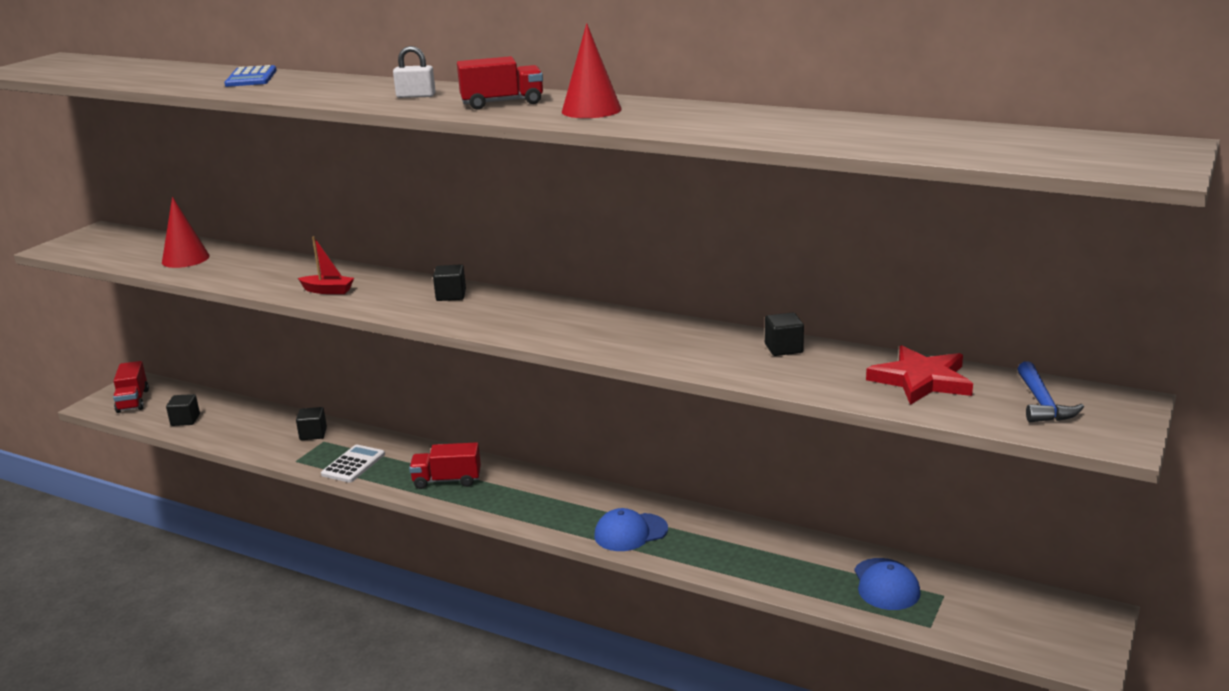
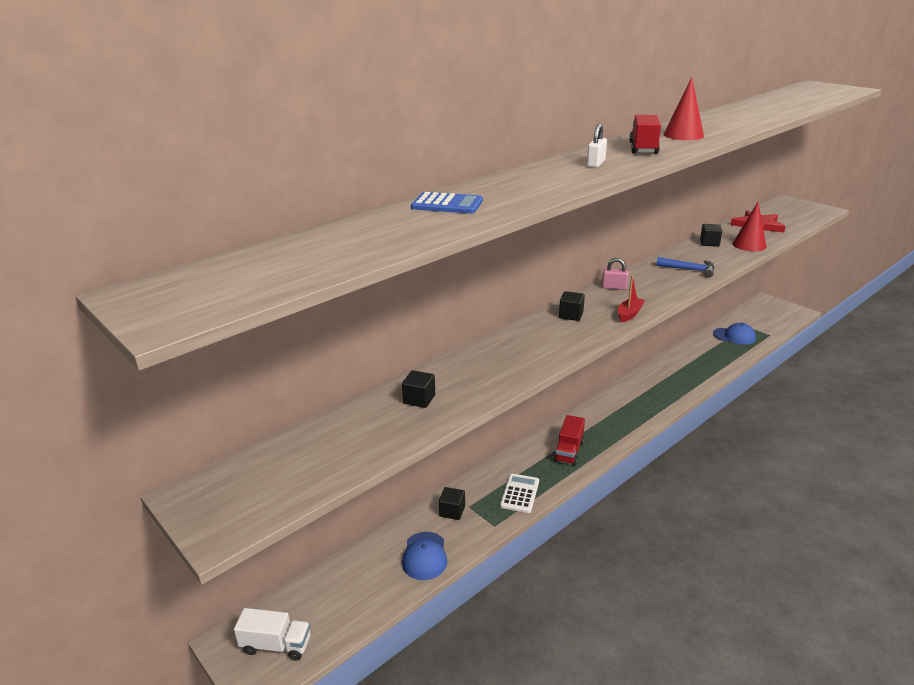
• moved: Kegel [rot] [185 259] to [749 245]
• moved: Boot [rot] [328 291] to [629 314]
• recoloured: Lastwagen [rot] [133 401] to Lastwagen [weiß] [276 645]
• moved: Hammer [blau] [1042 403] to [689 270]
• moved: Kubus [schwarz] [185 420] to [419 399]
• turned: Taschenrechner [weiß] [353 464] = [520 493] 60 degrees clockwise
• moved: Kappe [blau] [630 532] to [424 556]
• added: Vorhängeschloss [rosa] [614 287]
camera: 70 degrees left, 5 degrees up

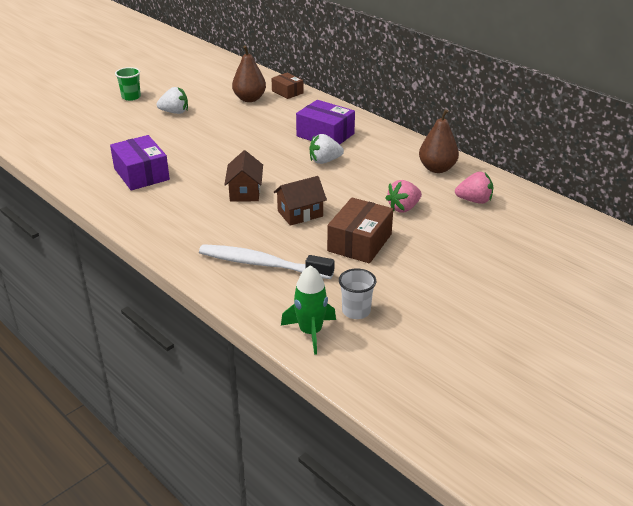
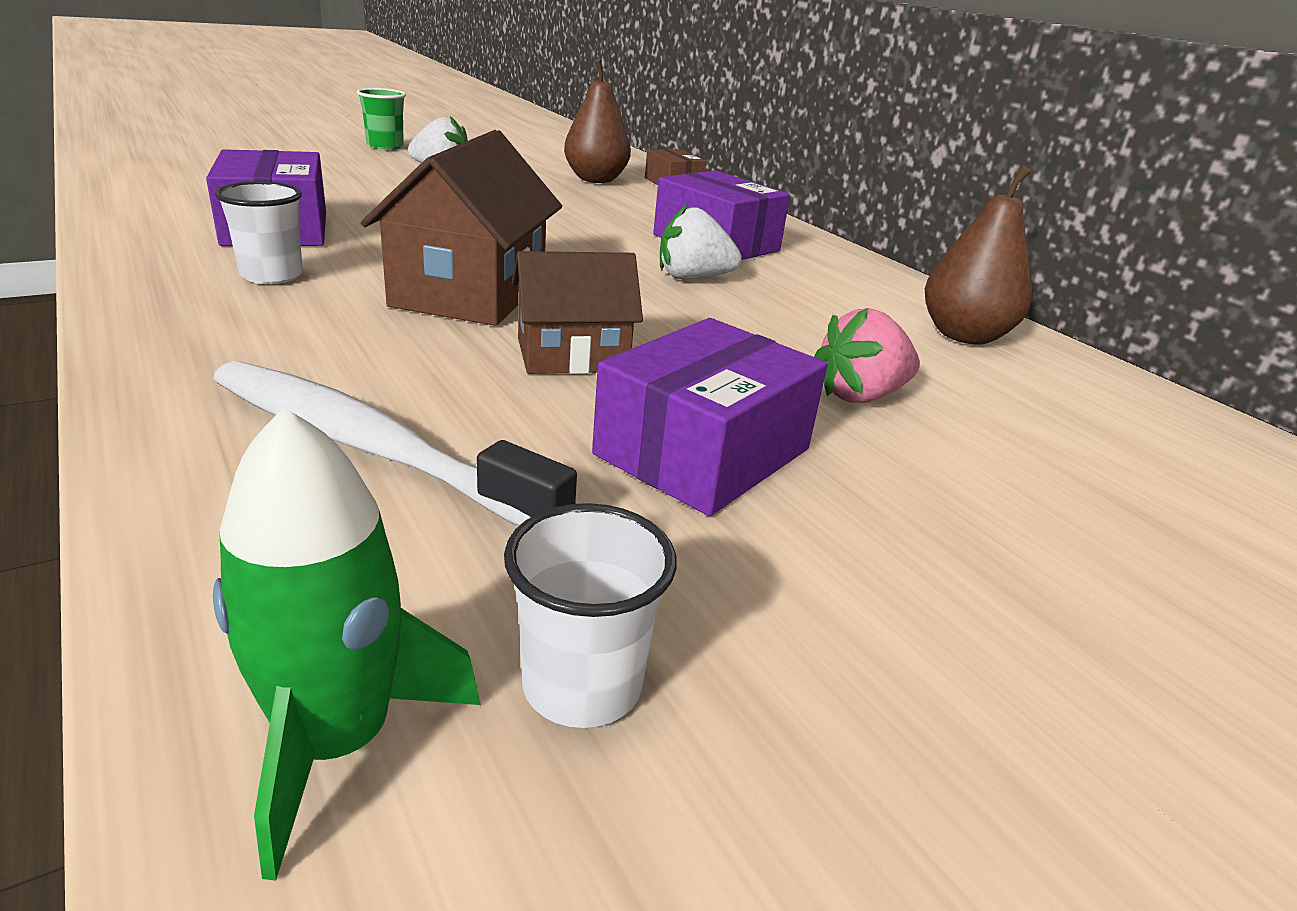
• resized: Haus [braun] [245 192] = [469 293] x1.56
• removed: Erdbeere [rosa] [474 200]
• recoloured: Schachtel [braun] [359 242] to Schachtel [lila] [702 452]
• added: Becher [weiß] [271 275]
camera: 10 degrees right, 5 degrees down

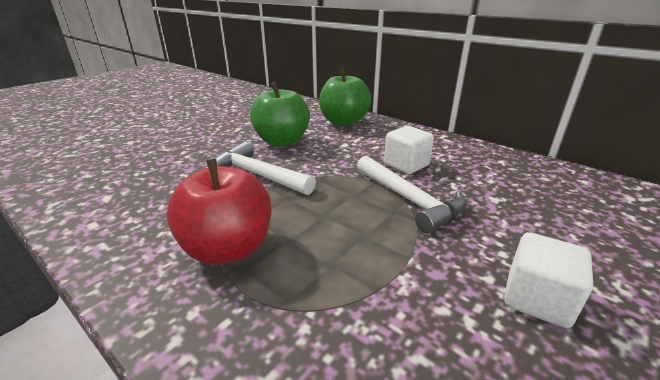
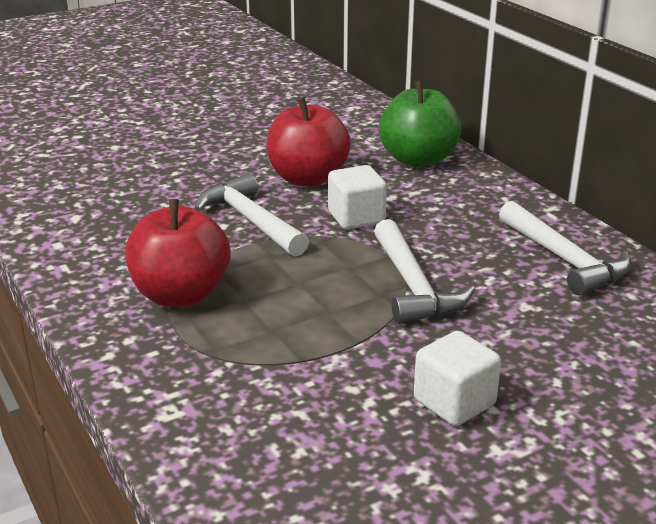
• recoloured: Apfel [grün] [282 142] to Apfel [rot] [307 178]
• moved: Kubus [weiß] [406 165] to [356 218]
• added: Hammer [weiß] [564 259]
camera: 20 degrees right, 0 degrees up

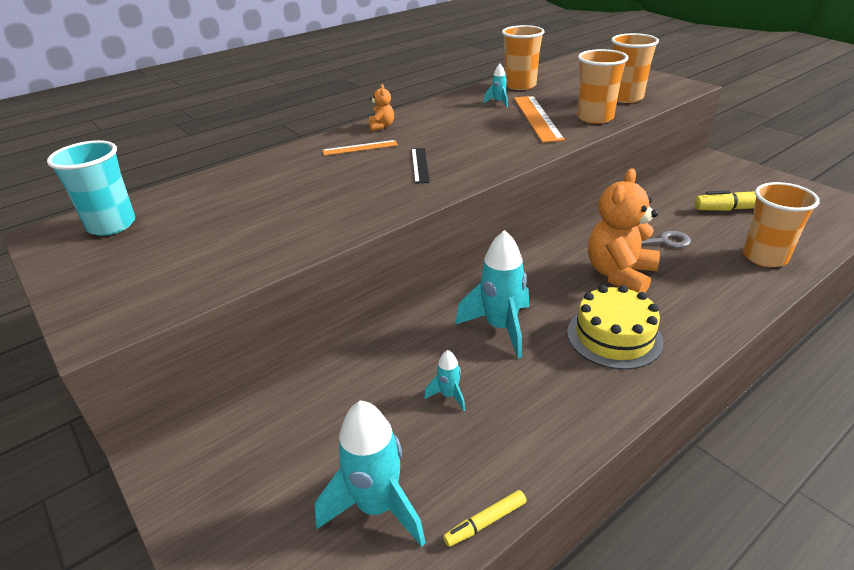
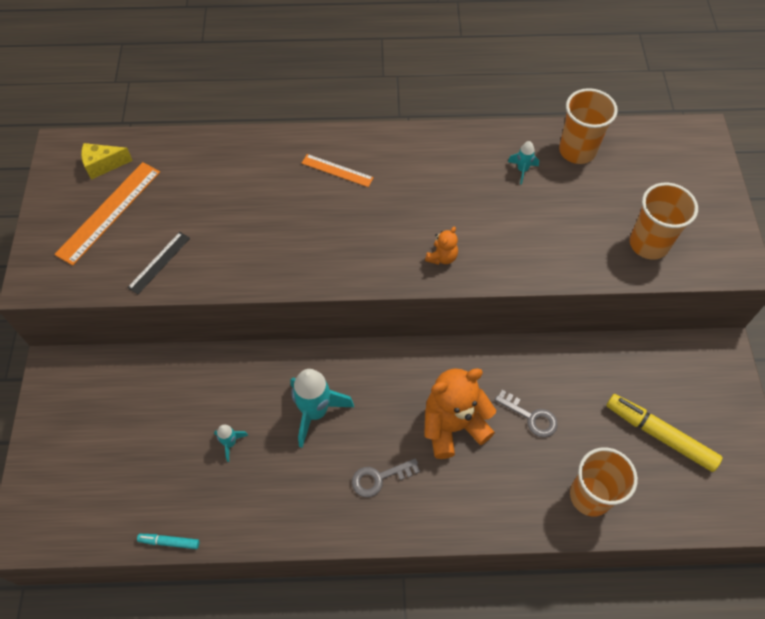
• removed: Becher [orange] [595 118]
• moved: Teddybär [orange] [381 126] to [442 257]
• moved: Lineal [orange] [537 118] to [109 212]
• replaced: Becher [türkis] [111 225] to Käse [gelb] [103 165]
• moved: Lineal [schwarz] [420 165] to [159 262]
• replaced: Kuchen [gelb] [614 337] to Schlüssel [grau] [379 478]
• removed: Rakete [türkis] [377 507]
• recoloured: Filzstift [gelb] [485 522] to Filzstift [türkis] [169 542]
camera: 35 degrees right, 25 degrees up

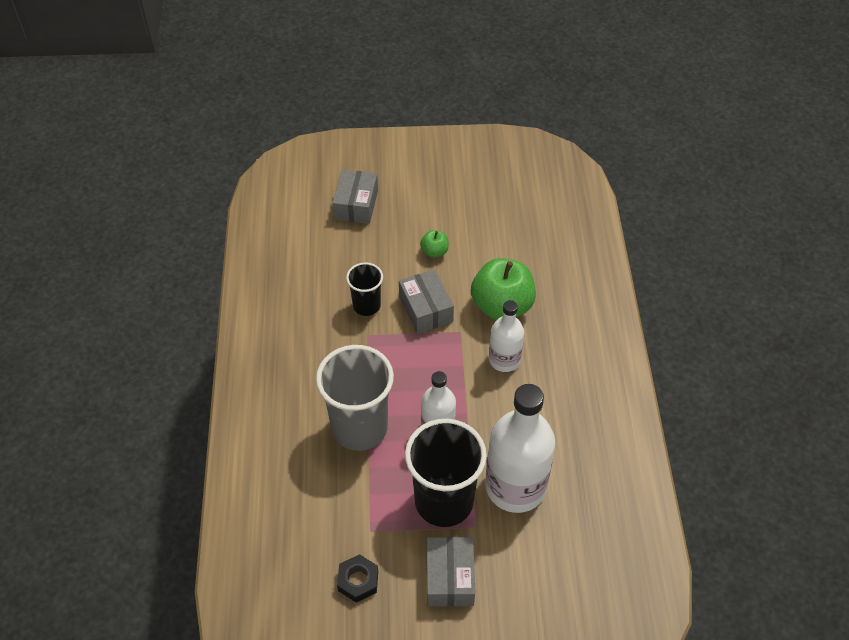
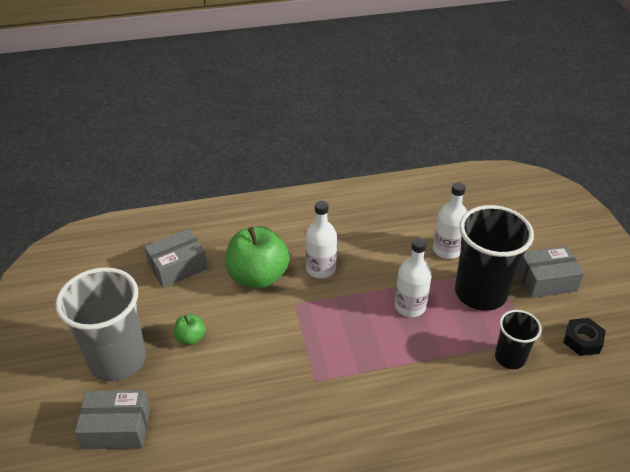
• moved: Becher [schwarz] [366 305] to [510 358]
• moved: Schachtel [grau] [425 309] to [178 266]
• moved: Becher [grau] [359 428] to [117 359]
• resized: Flasche [weiß] [515 487] = [447 250] x0.57
camera: 100 degrees left, 10 degrees down

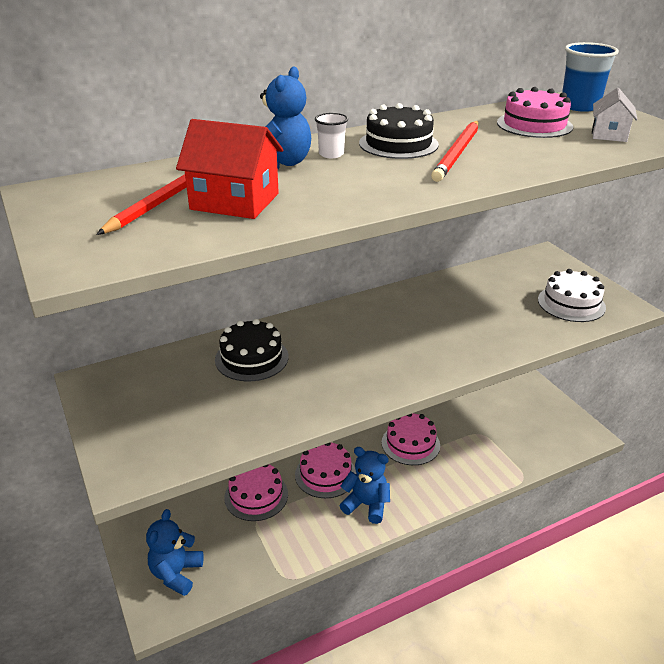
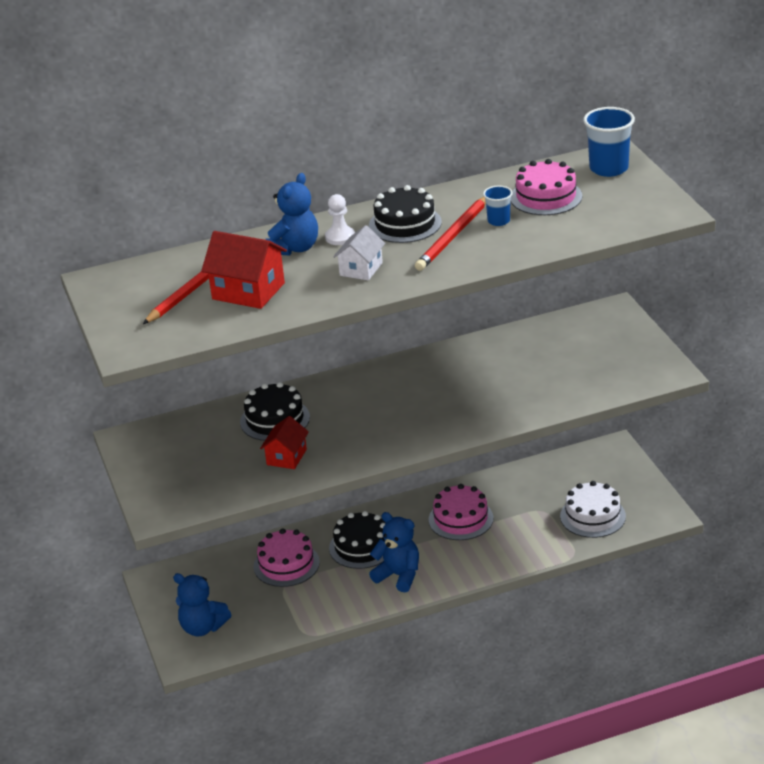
• moved: Haus [weiß] [609 134] to [361 269]
• replaced: Becher [weiß] [331 154] to Bauer [weiß] [340 237]
• moved: Kuchen [weiß] [571 303] to [592 516]
• recoloured: Kuchen [rosa] [325 474] to Kuchen [schwarz] [361 546]
• turned: Teddybär [blau] [176 573] = [202 627] 90 degrees counterclockwise
• added: Becher [blau] [498 221]
• added: Haus [rot] [286 457]
camera: 10 degrees right, 0 degrees up

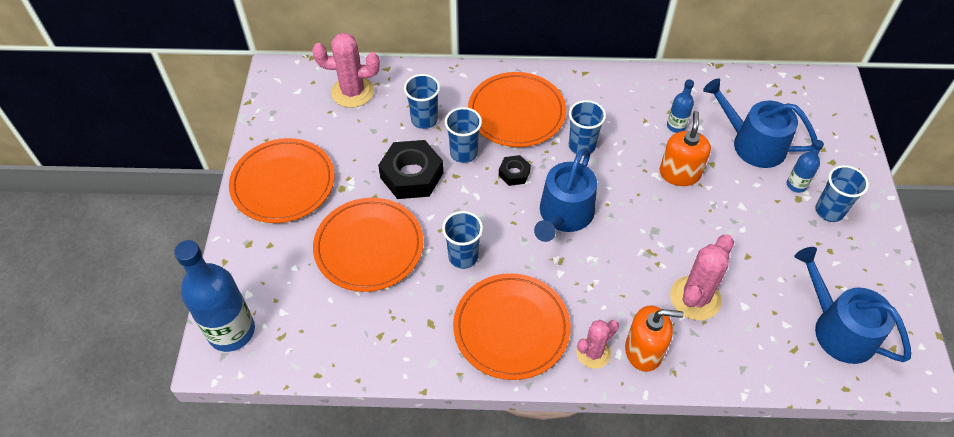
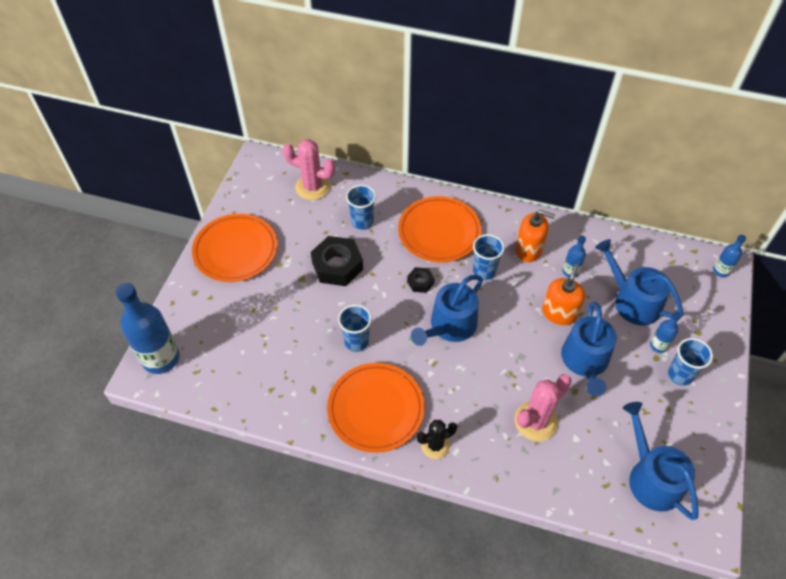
• removed: Becher [blau] [463 153]
• removed: Teller [orange] [369 247]
• moved: Seifenspender [orange] [643 351] to [528 250]
• recoloured: Kaktus [rosa] [593 353] to Kaktus [schwarz] [435 445]
• added: Flasche [blau] [721 271]
• added: Gießkanne [blau] [585 361]
camera: 15 degrees right, 0 degrees up

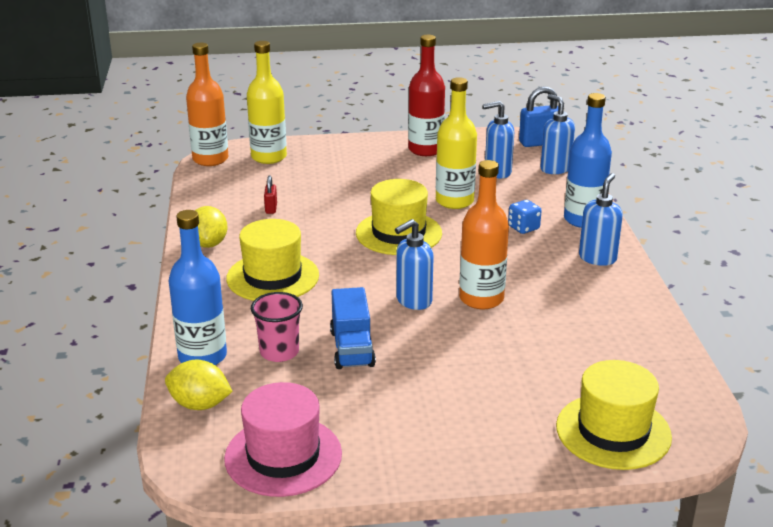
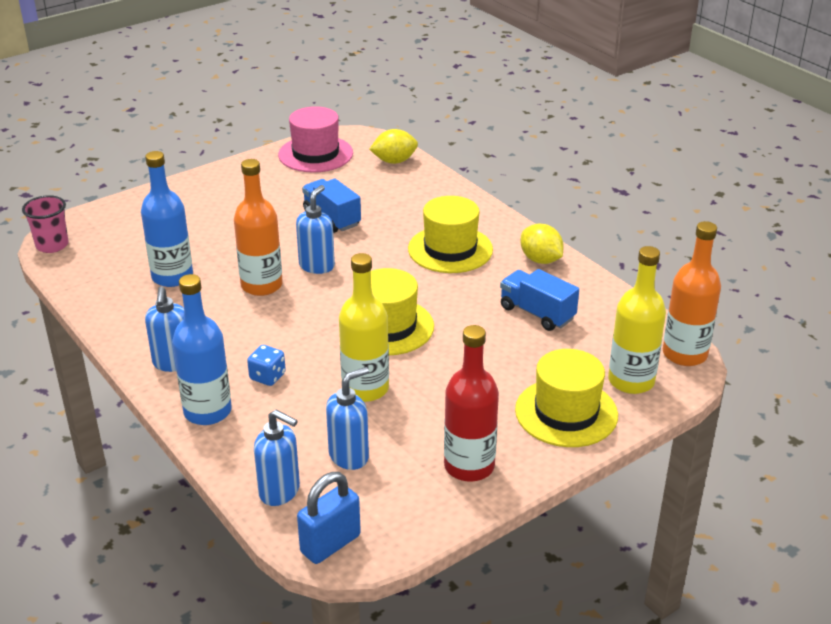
• replaced: Vorhängeschloss [rot] [271 208] to Lastwagen [blau] [537 313]
• moved: Flasche [blau] [202 356] to [172 277]
• moved: Becher [rosa] [279 352] to [52 245]
• moved: Hut [gelb] [613 431] to [566 412]
camera: 150 degrees right, 5 degrees up

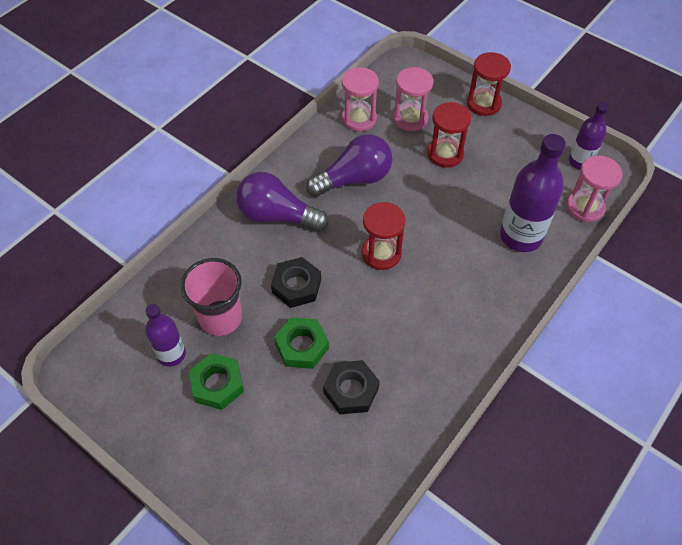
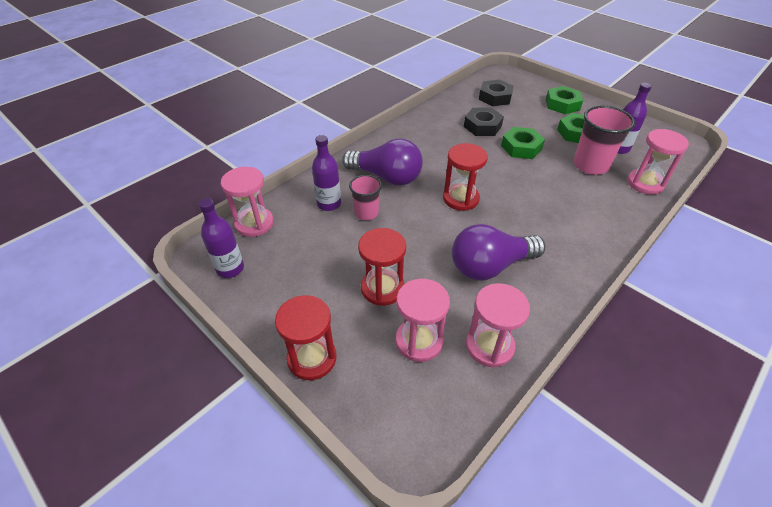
• resized: Flasche [lila] [520 236] = [329 204] x0.60
• moved: Glühbirne [lila] [277 216] to [386 177]
• moved: Sechskantmutter [schwarz] [296 286] to [495 97]
• added: Sechskantmutter [grün] [562 104]
• added: Sanduhr [rosa] [645 183]
• added: Becher [rosa] [366 213]
camera: 175 degrees left, 10 degrees down

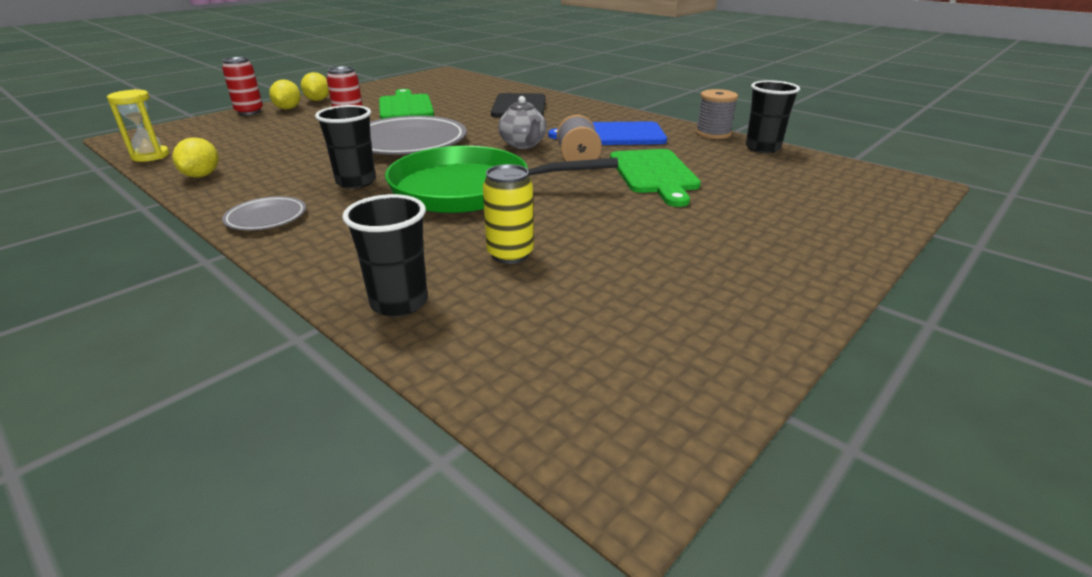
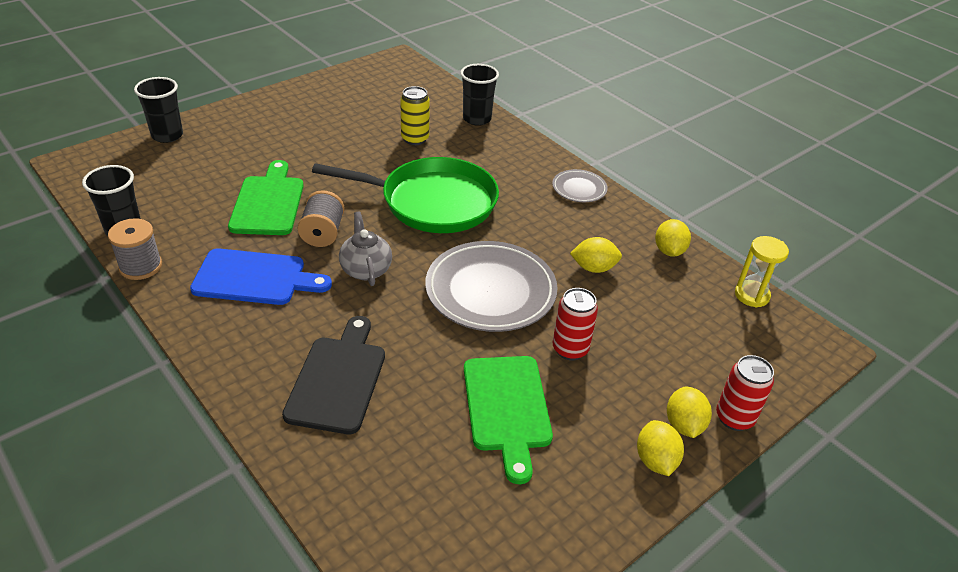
• moved: Becher [schwarz] [356 182] to [167 135]
• added: Zitrone [gelb] [593 268]
camera: 175 degrees left, 10 degrees up

